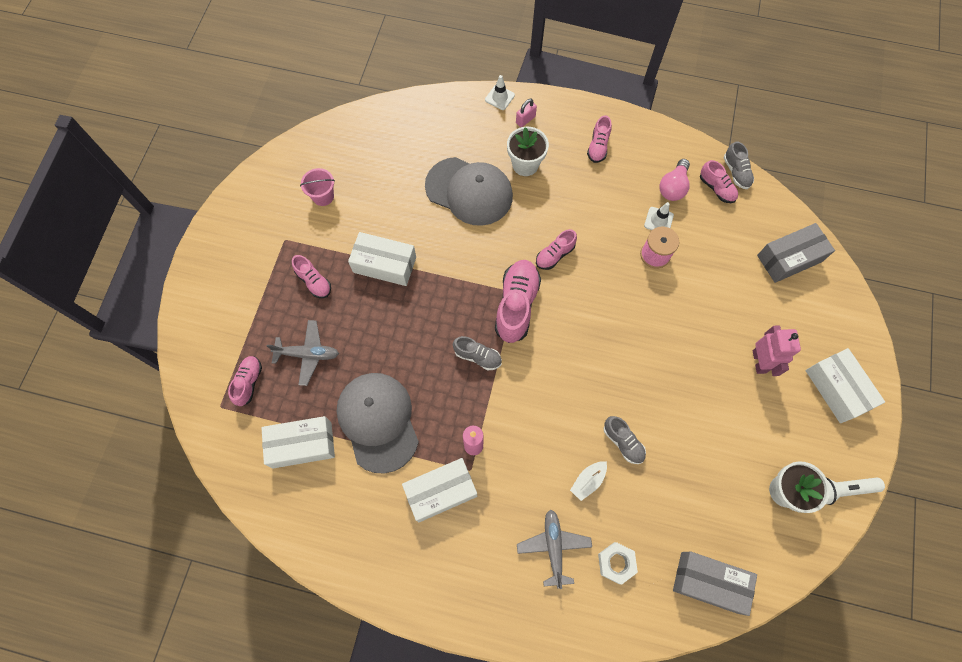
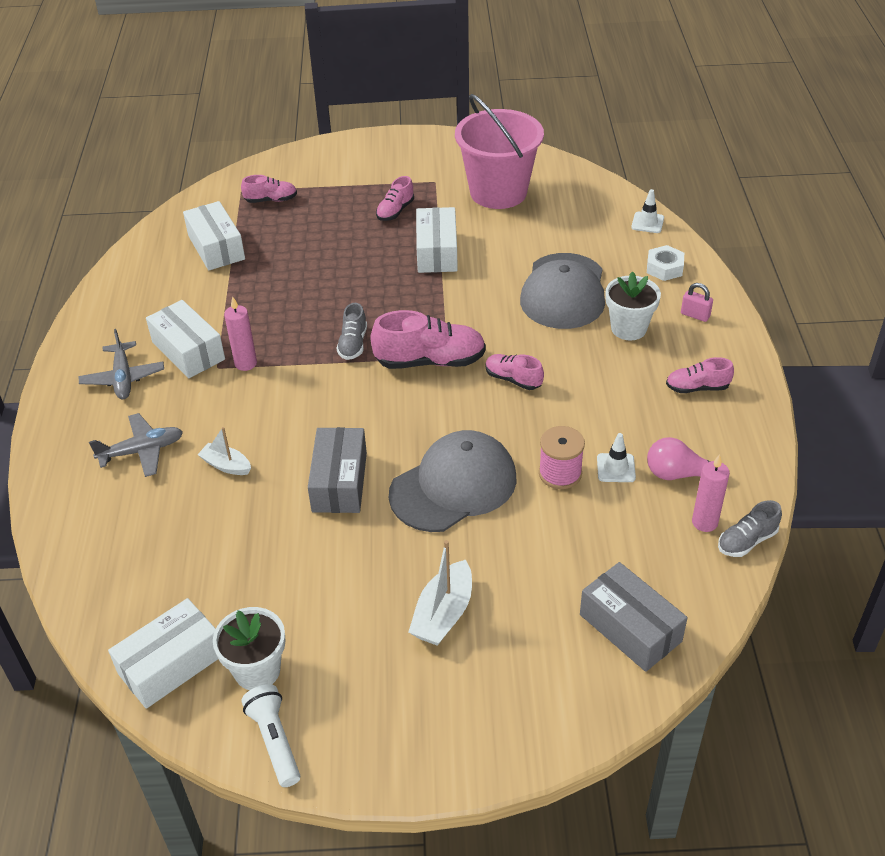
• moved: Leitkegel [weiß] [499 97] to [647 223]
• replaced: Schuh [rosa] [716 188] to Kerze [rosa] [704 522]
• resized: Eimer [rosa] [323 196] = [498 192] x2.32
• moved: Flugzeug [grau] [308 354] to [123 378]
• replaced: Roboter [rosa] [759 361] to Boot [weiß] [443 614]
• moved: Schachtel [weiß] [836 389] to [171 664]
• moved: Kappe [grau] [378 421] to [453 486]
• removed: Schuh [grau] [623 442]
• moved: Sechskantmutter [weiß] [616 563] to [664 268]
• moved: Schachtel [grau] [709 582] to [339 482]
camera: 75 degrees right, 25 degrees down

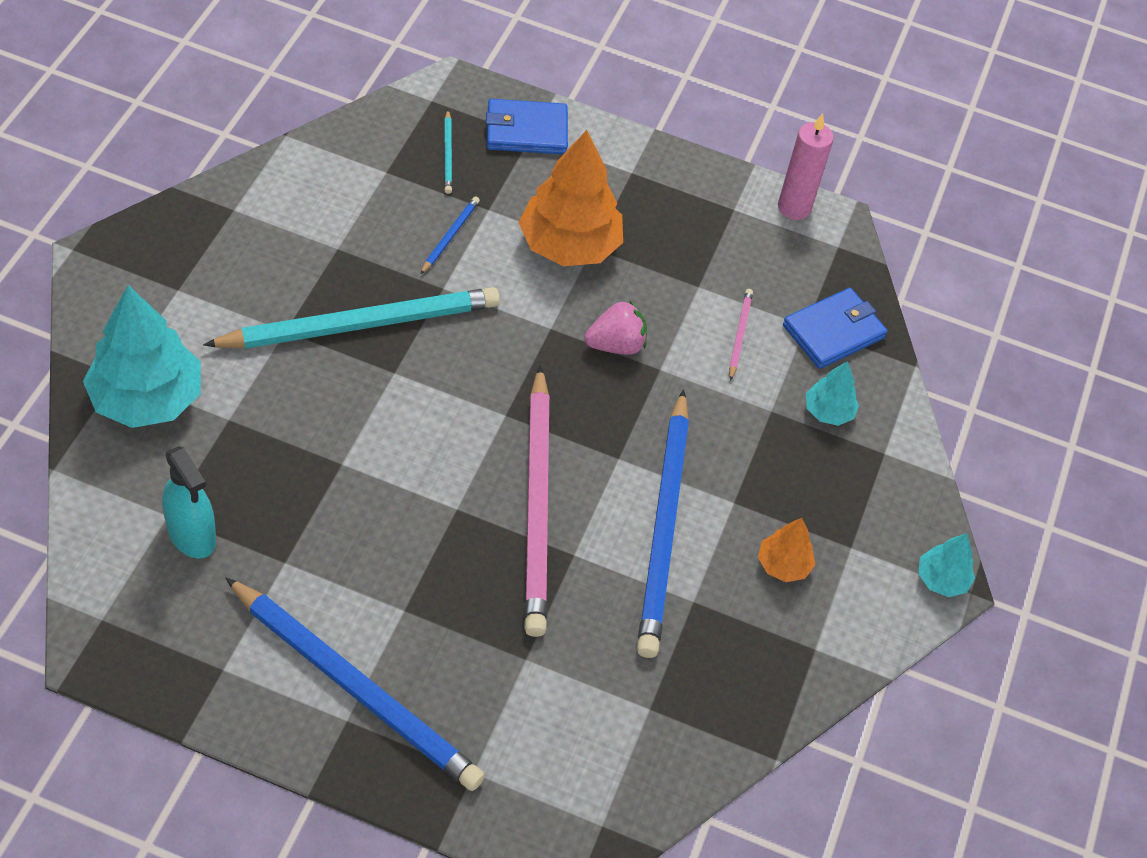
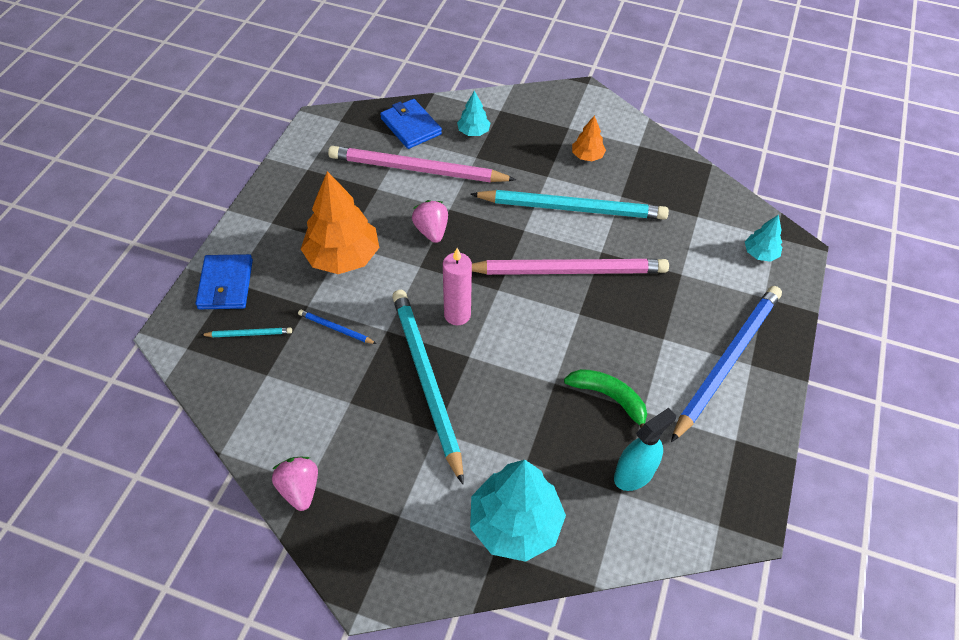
• moved: Kerze [rosa] [794 207] to [457 315]
• resized: Bleistift [rosa] [739 335] = [417 169] x2.46
• recoloured: Bleistift [blau] [664 527] to Bleistift [türkis] [572 208]
• moved: Baum [türkis] [941 580] to [760 253]
• added: Banane [grün] [609 398]
• added: Erdbeere [rosa] [299 489]
camera: 85 degrees left, 0 degrees up

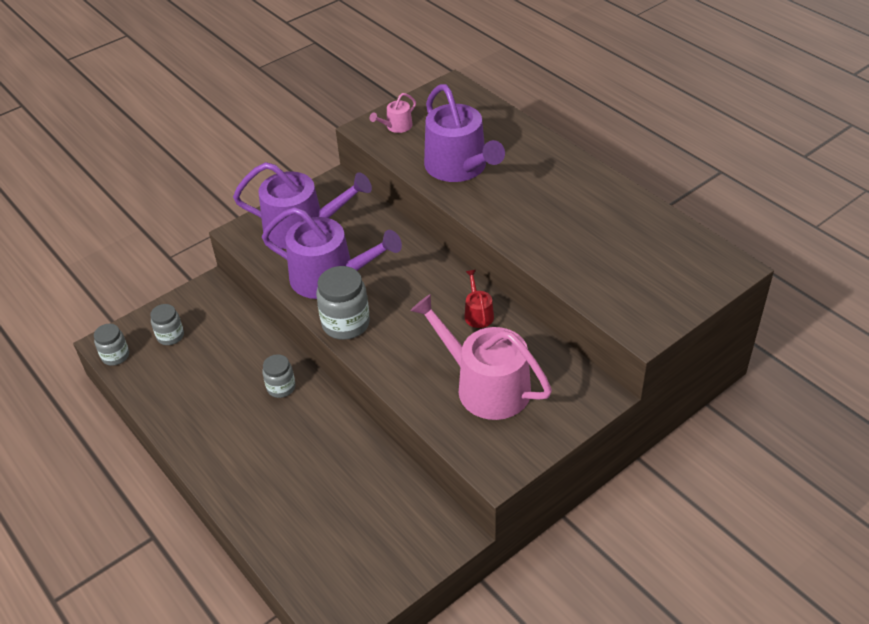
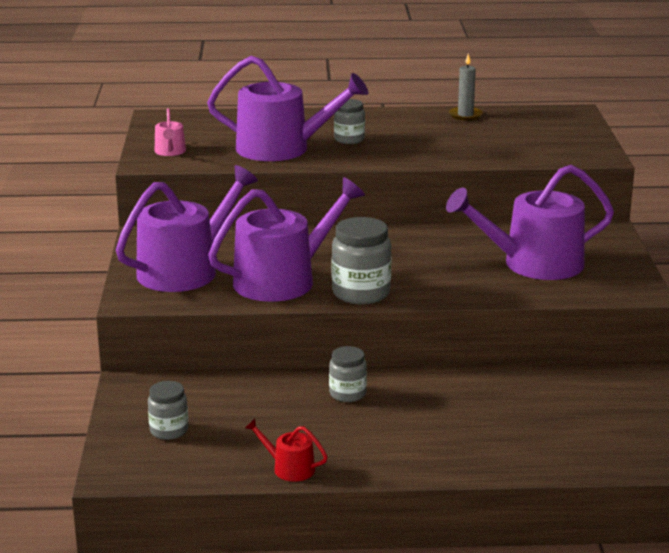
• moved: Gießkanne [rot] [478 314] to [289 468]
• recoloured: Gießkanne [rosa] [485 386] to Gießkanne [lila] [534 264]
• moved: Einmachglas [grau] [115 356] to [349 139]
• added: Kerze [grau] [465 115]
camera: 55 degrees left, 20 degrees down

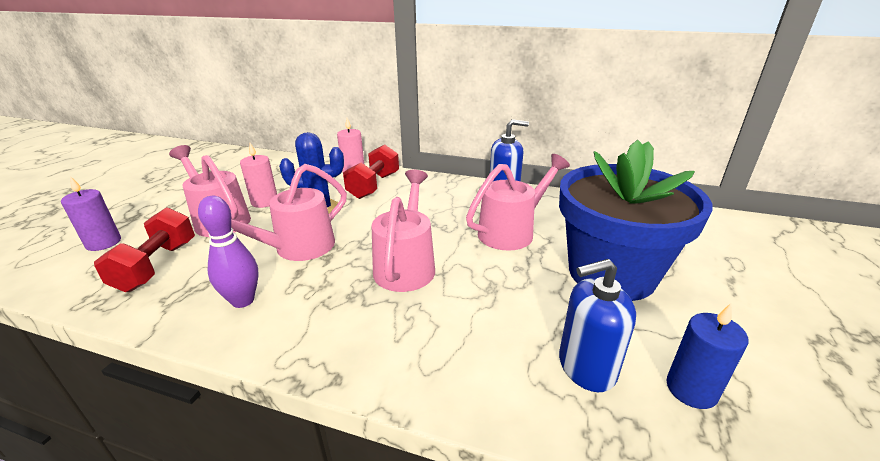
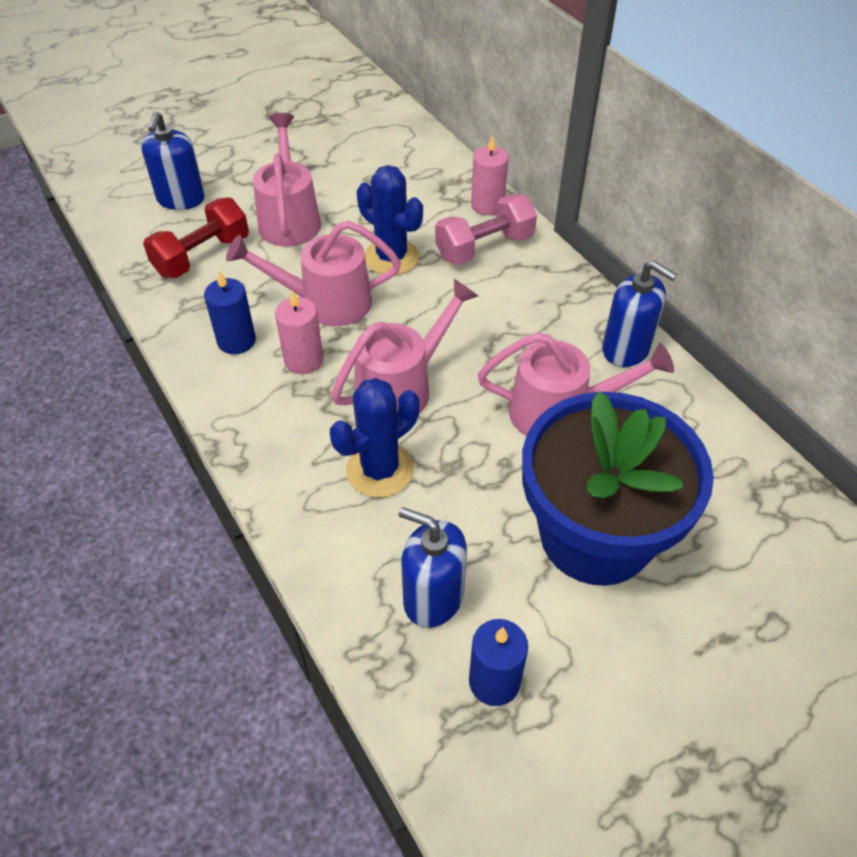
• moved: Kerze [rosa] [264 202] to [303 360]
• recoloured: Hantel [rot] [374 186] to Hantel [rosa] [484 247]
• replaced: Kerze [lila] [103 243] to Seifenspender [blau] [181 199]
• replaced: Bowlingkegel [lila] [243 300] to Kerze [blau] [236 341]
• added: Kaktus [blau] [380 470]
camera: 40 degrees right, 20 degrees up

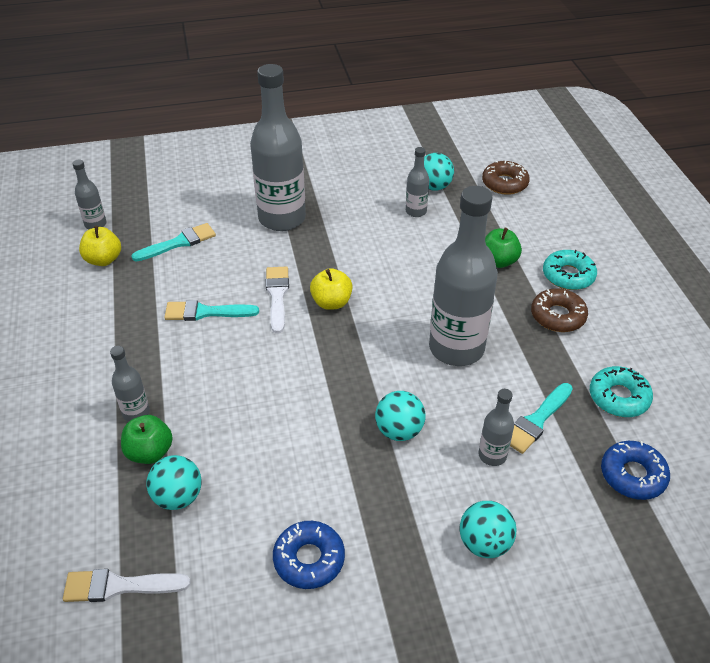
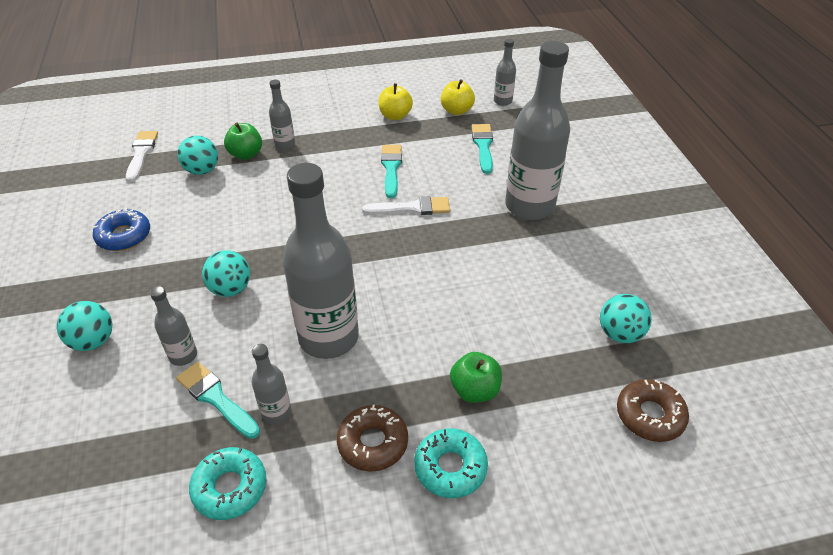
• moved: Flasche [grau] [416 211] to [276 412]
• turned: Pinsel [türkis] [178 243] = [483 146] 150 degrees counterclockwise
• moved: Apfel [gelb] [331 302] to [395 116]
• removed: Donut [blau] [633 475]
camera: 90 degrees right, 0 degrees up

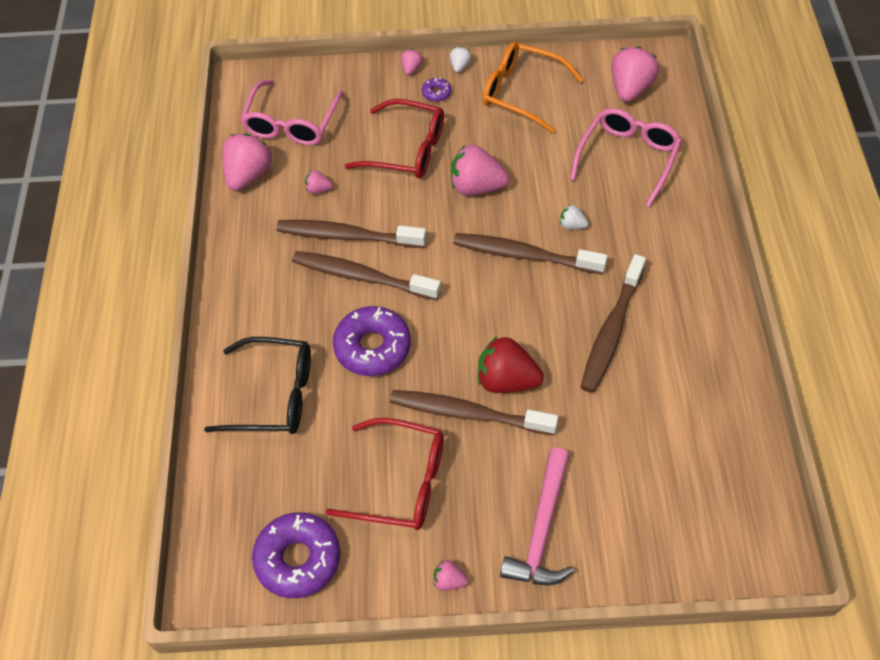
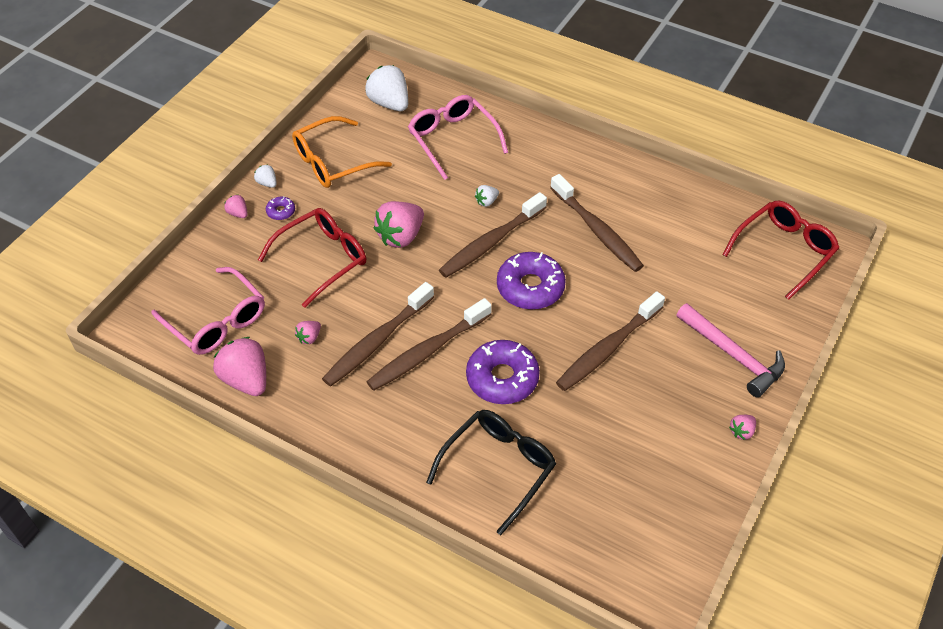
• recoloured: Erdbeere [rosa] [630 89] to Erdbeere [weiß] [389 103]
• removed: Erdbeere [rot] [506 380]
• moved: Brille [rot] [400 482] to [784 251]
• moved: Donut [lila] [298 559] to [530 287]
camera: 60 degrees left, 5 degrees down

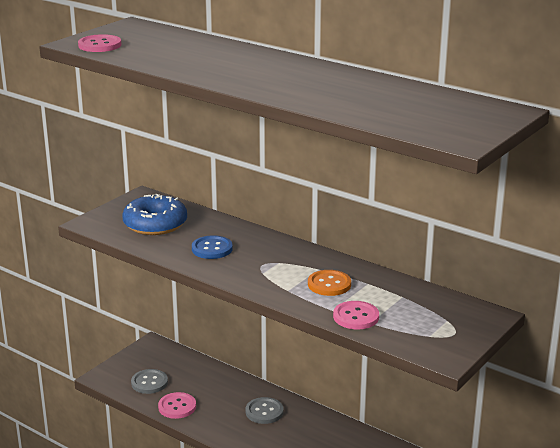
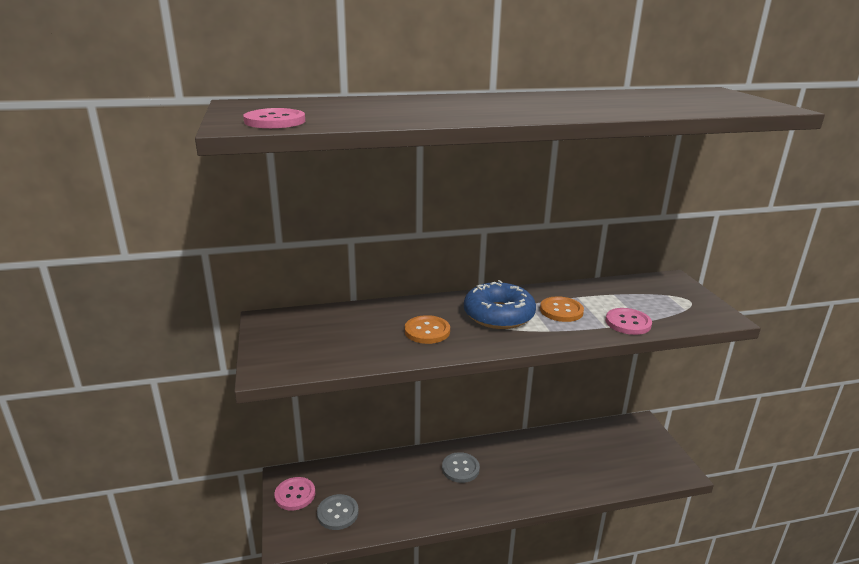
• moved: Donut [blau] [155 224] to [498 315]
• recoloured: Knopf [blau] [212 249] to Knopf [orange] [427 331]
• moved: Knopf [rosa] [177 407] to [295 495]
camera: 50 degrees left, 0 degrees up

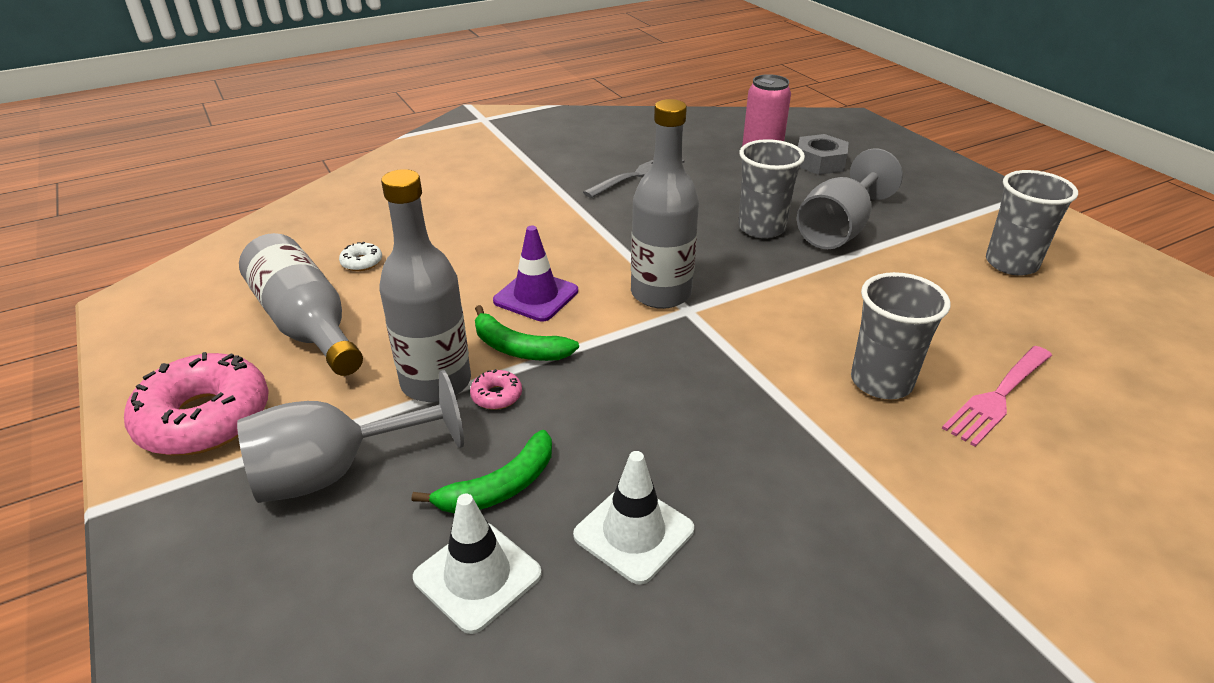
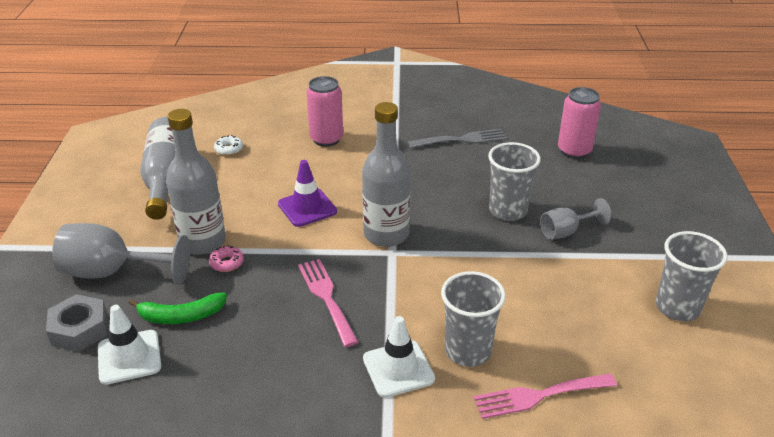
• moved: Sechskantmutter [grau] [820 162] to [80 329]
• resized: Kelch [grau] [838 230] = [565 232] x0.59
• removed: Banane [grün] [518 348]
• removed: Donut [rosa] [204 418]
• moved: Leitkegel [weiß] [634 532] to [398 369]
• added: Dose [rosa] [326 139]
• added: Gabel [rosa] [326 297]
camera: 30 degrees right, 0 degrees up

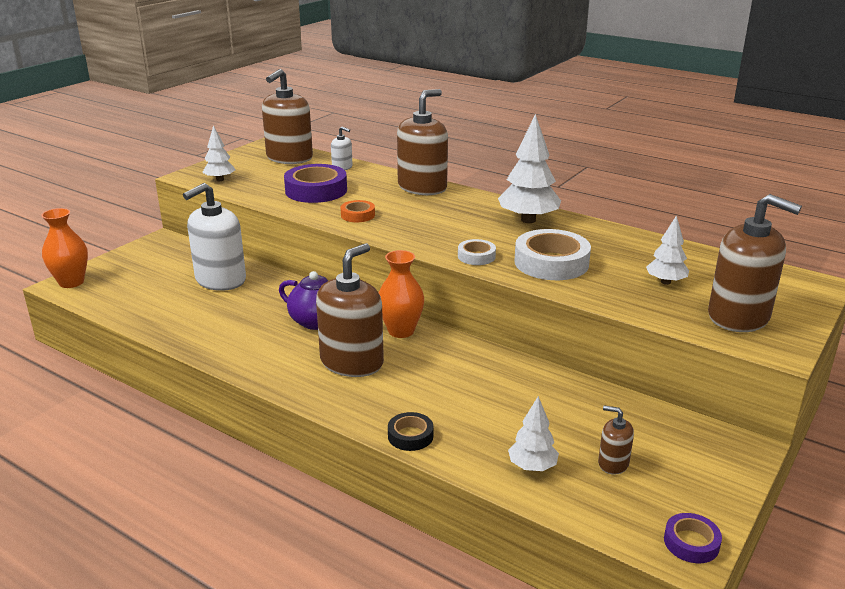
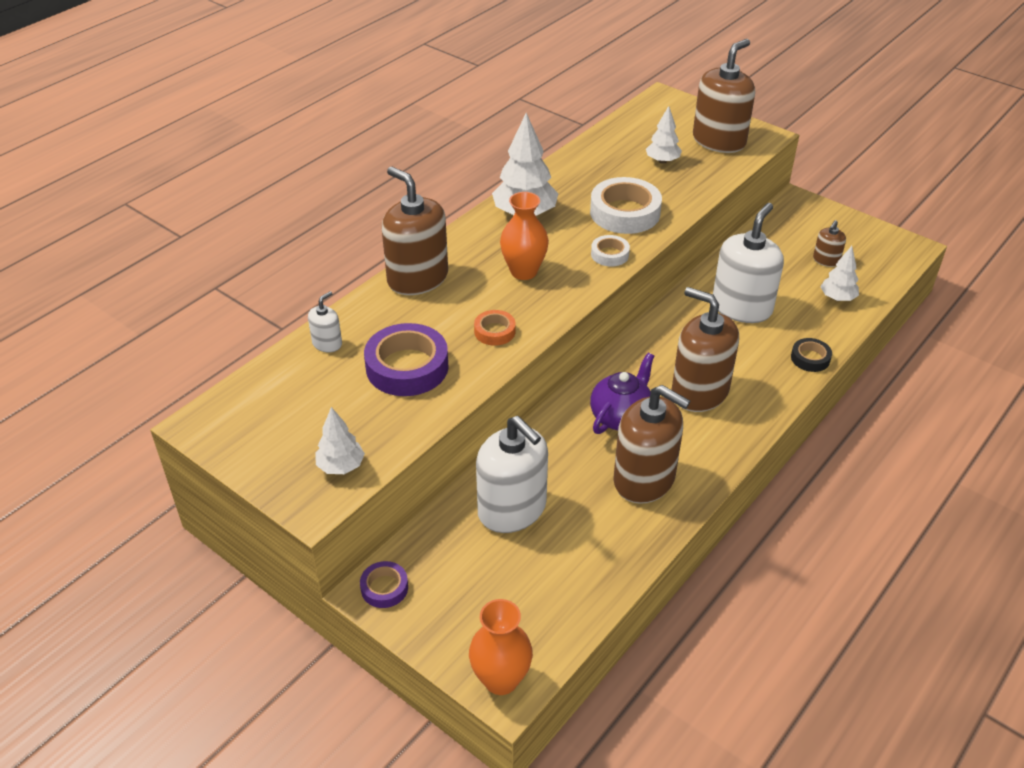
• moved: Seifenspender [braun] [289 158] to [644 479]
• moved: Vase [orange] [401 331] to [524 271]
• moved: Klebeband [lila] [691 543] to [384 588]
• added: Seifenspender [weiß] [741 307]
camera: 85 degrees left, 15 degrees up

